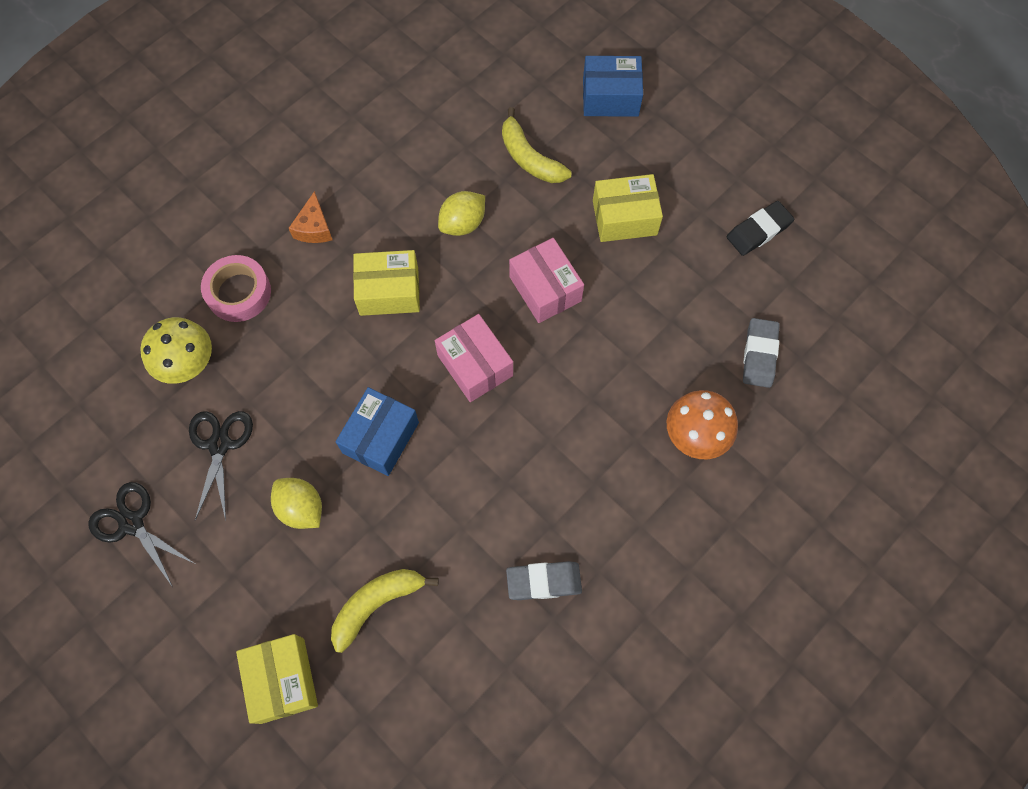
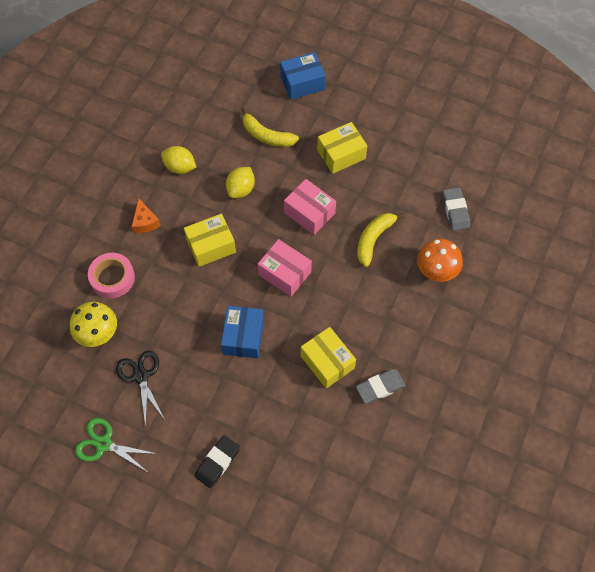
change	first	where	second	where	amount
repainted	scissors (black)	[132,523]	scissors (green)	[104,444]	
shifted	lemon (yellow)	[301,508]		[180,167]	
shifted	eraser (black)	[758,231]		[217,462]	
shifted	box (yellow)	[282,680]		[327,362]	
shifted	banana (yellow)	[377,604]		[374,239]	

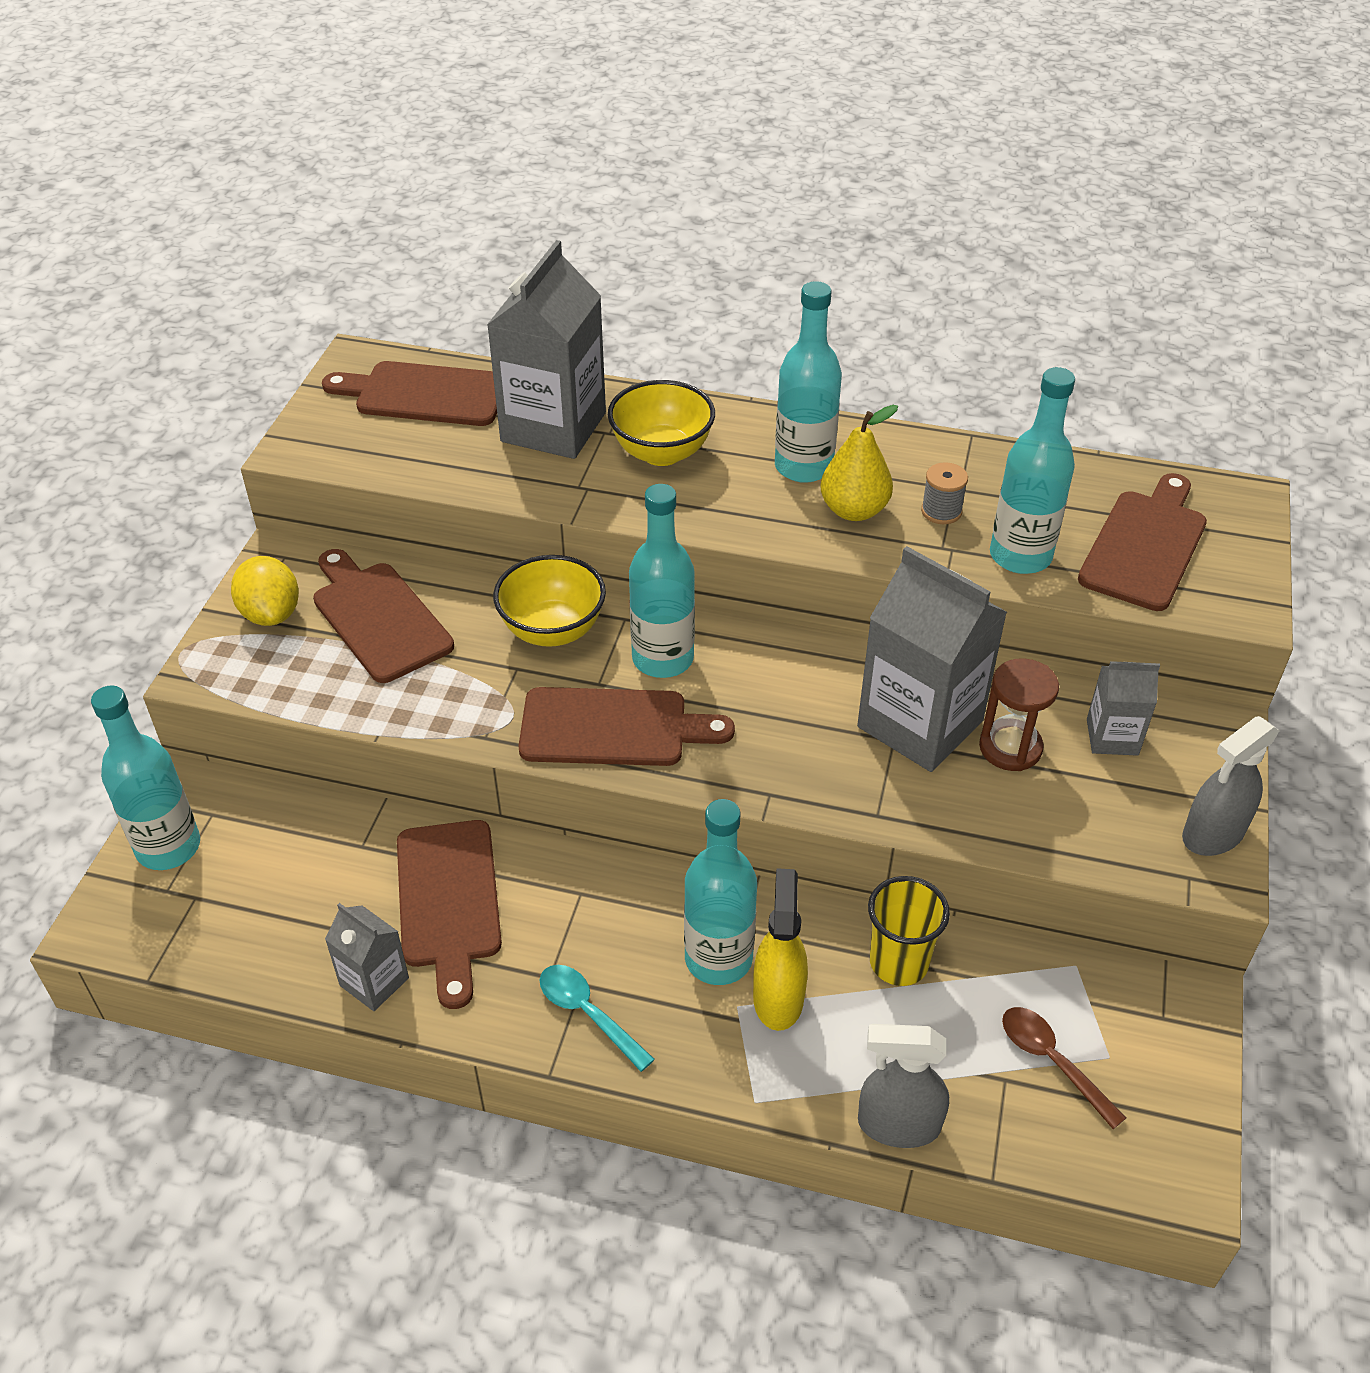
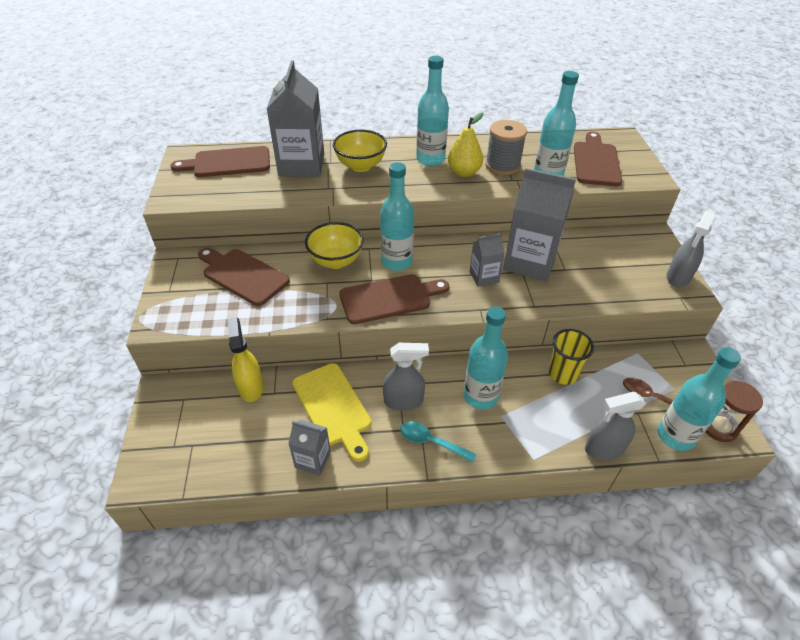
change	first	where	second	where	amount
shifted	spray bottle (yellow)	[778,998]		[251,387]	
repainted	cutting board (brown)	[449,901]	cutting board (yellow)	[333,407]	
new			spray bottle (grey)	[404,401]	
shifted	carton (grey)	[1112,737]		[484,277]	
scaled	spool (grey)	[941,511]		[502,165]	x1.81
shifted	bottle (turquoise)	[168,847]		[675,436]	
shifted	hourglass (brown)	[1010,748]		[718,427]	
gone	lemon (yellow)	[271,613]			

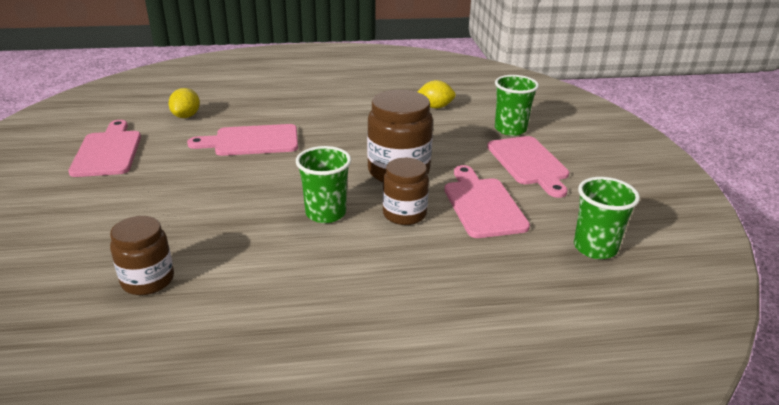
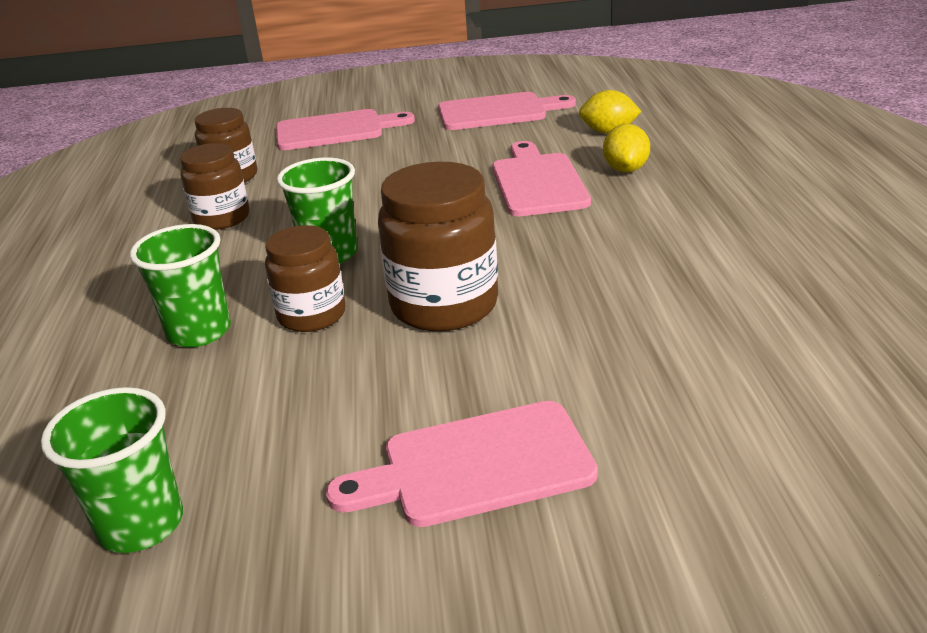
change	first	where	second	where	amount
shifted	cup (green)	[510,129]		[199,331]	
new			jar (brown)	[222,218]	
shifted	cutting board (pink)	[483,205]		[335,130]	
shifted	lemon (yellow)	[435,107]		[625,169]	

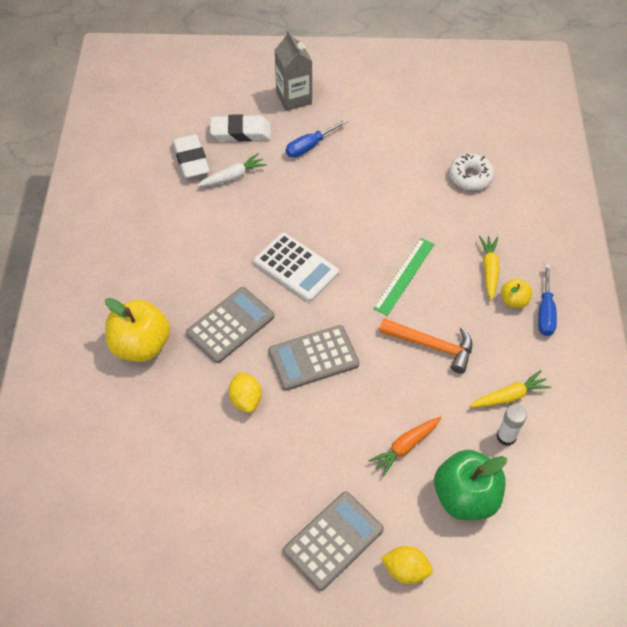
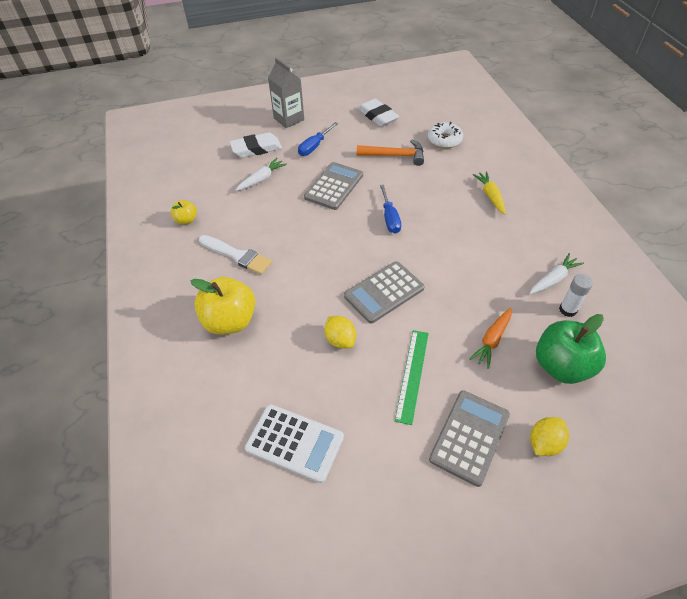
change	first	where	second	where	amount
shifted	apple (yellow)	[514,300]		[186,220]	
new			brush (white)	[237,255]	
shifted	calculator (white)	[296,267]		[295,442]	
shifted	calculator (grey)	[230,325]		[334,186]	
shifted	hammer (orange)	[432,346]		[395,156]	
shifted	eraser (white)	[191,160]		[377,116]	
shifted	screwdriver (blue)	[545,312]		[389,218]	
shifted	ruler (green)	[404,276]		[412,375]	
repainted	carrot (yellow)	[509,396]	carrot (white)	[553,279]	
rotated	lemon (yellow)	[405,570]		[544,443]	45 degrees counterclockwise

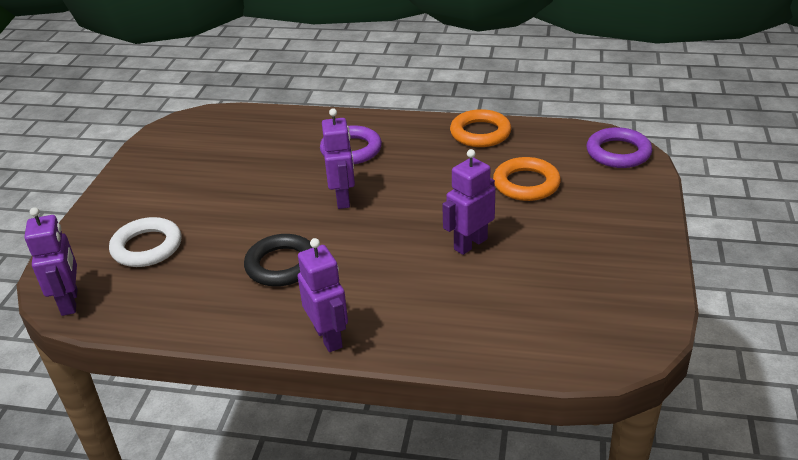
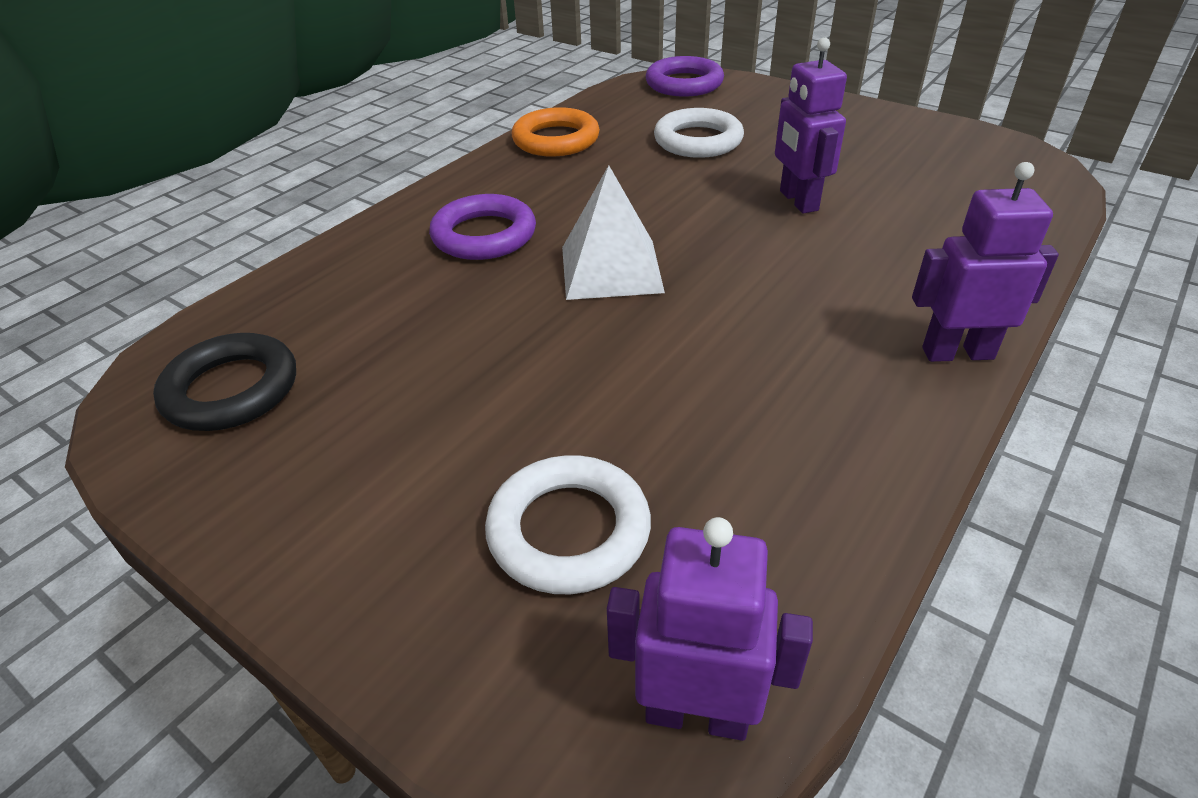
change	first	where	second	where	amount
shifted	ring (black)	[282,265]		[231,390]	
swapped	robot (purple)	[343,199]	pyramid (white)	[611,269]	
repainted	ring (orange)	[526,184]	ring (white)	[698,140]	

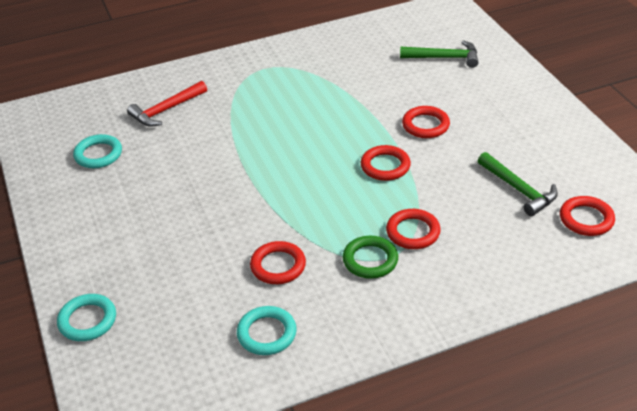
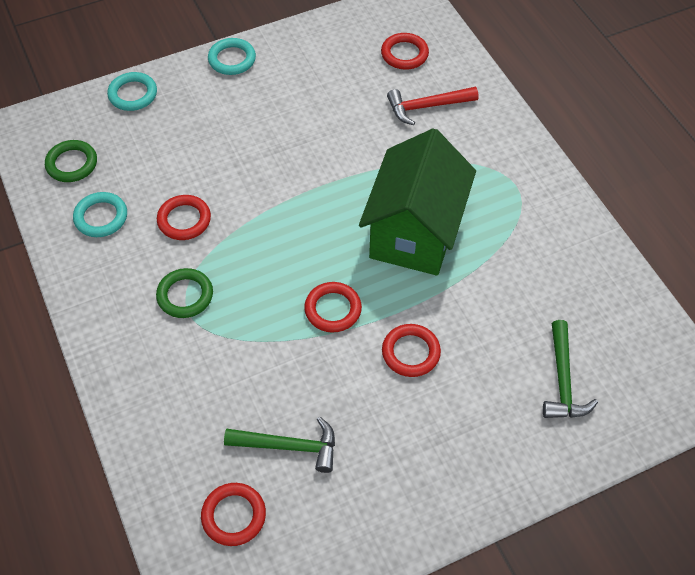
change	first	where	second	where	amount
new			ring (green)	[72,164]	
shifted	ring (turquoise)	[98,154]		[232,59]	
rotated	hammer (green)	[518,189]		[289,446]	135 degrees counterclockwise
new			house (green)	[414,233]	
shifted	ring (red)	[413,232]		[404,54]	
rotated	hammer (red)	[166,110]		[427,107]	60 degrees counterclockwise

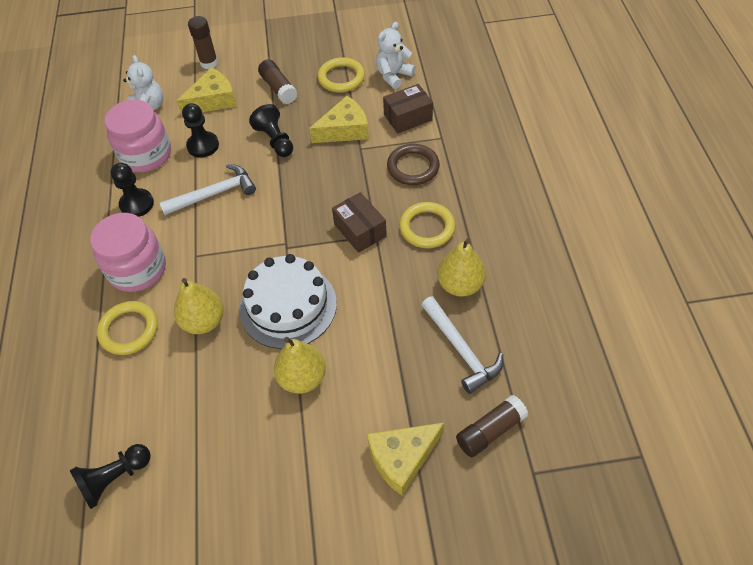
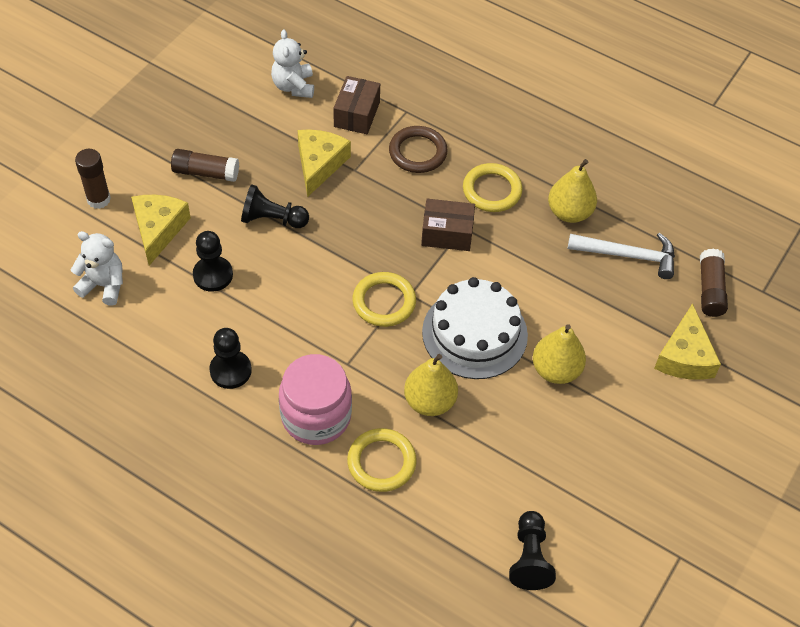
change	first	where	second	where	amount
shifted	ring (yellow)	[341,78]		[384,302]	
gone	jar (pink)	[146,155]			
gone	hammer (white)	[214,194]			

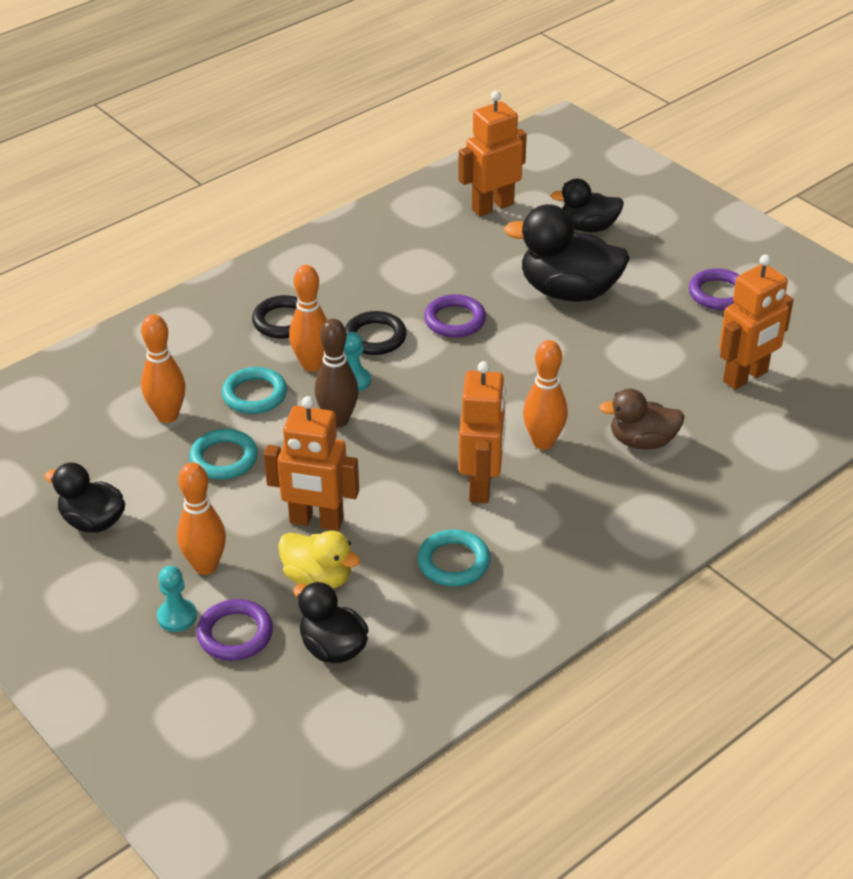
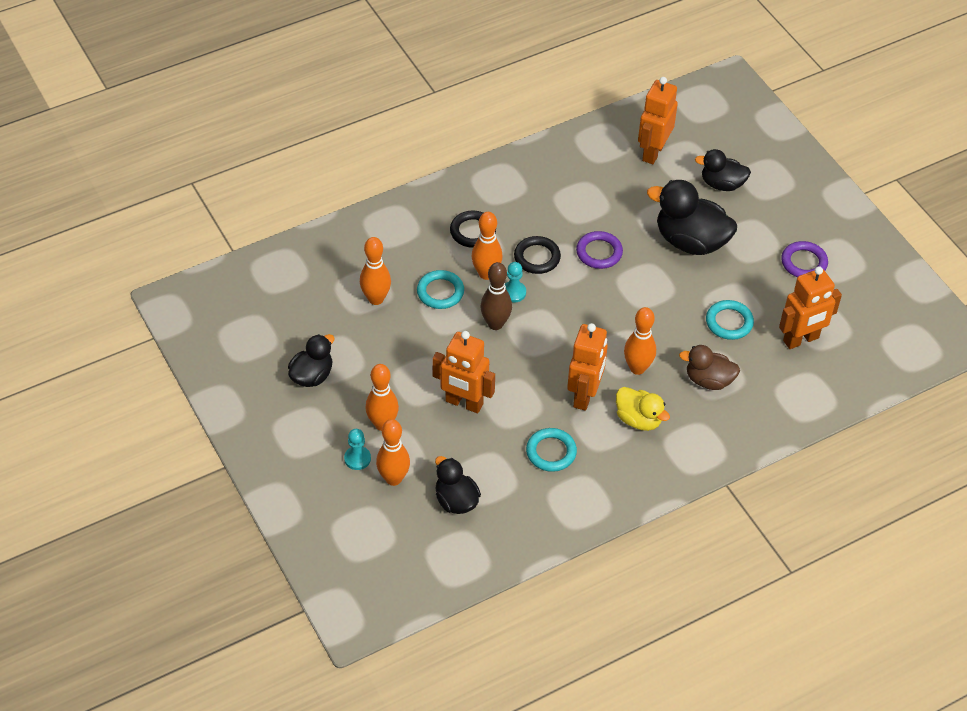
change	first	where	second	where	amount
rotated	duck (black)	[93,521]		[312,376]	90 degrees clockwise
swapped	ring (purple)	[235,634]	bowling pin (orange)	[393,478]	
shifted	duck (yellow)	[318,578]		[638,419]	
rotated	robot (orange)	[492,207]		[653,152]	45 degrees counterclockwise
shifted	ring (turquoise)	[224,458]		[729,322]	

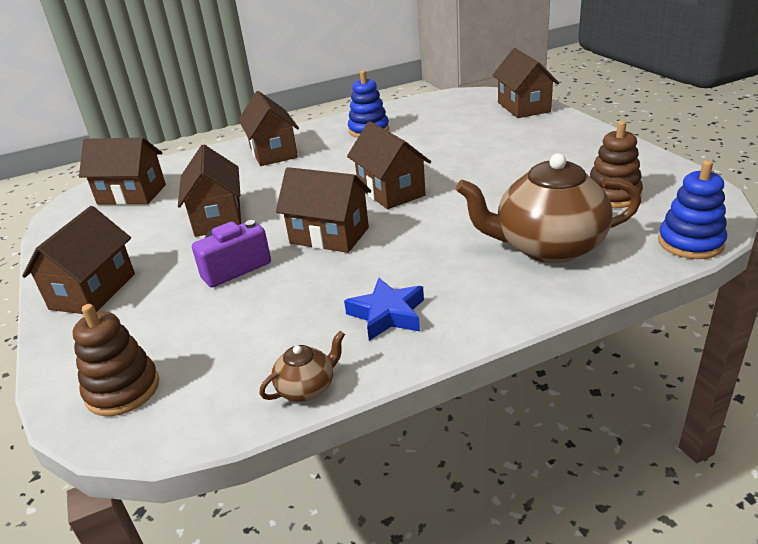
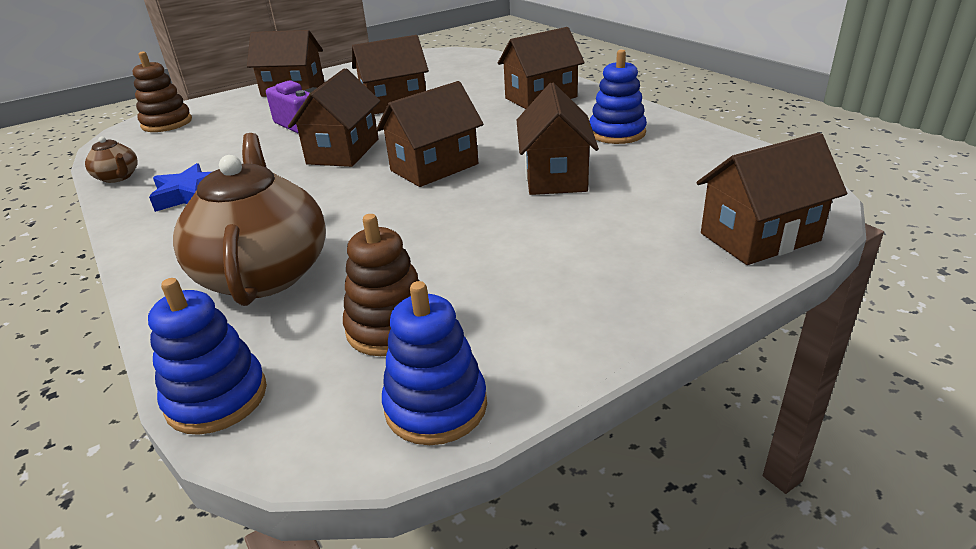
change	first	where	second	where	amount
new			stacking toy (blue)	[436,406]	
shifted	house (brown)	[132,194]		[555,176]	

